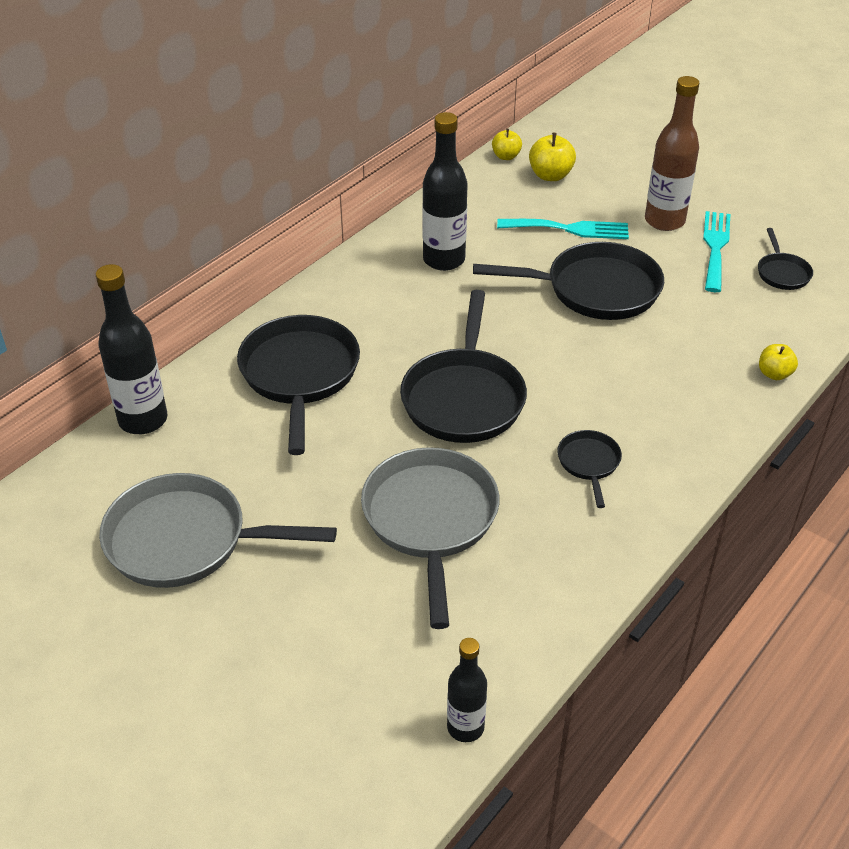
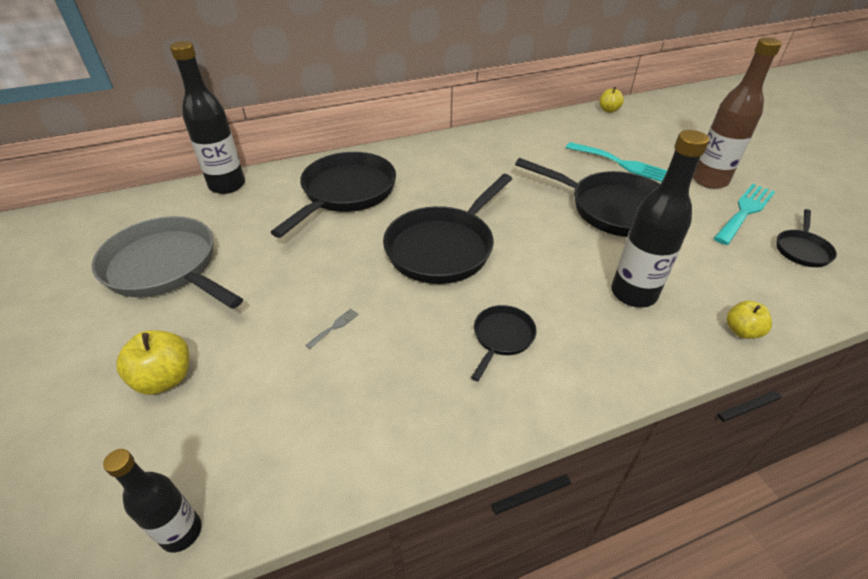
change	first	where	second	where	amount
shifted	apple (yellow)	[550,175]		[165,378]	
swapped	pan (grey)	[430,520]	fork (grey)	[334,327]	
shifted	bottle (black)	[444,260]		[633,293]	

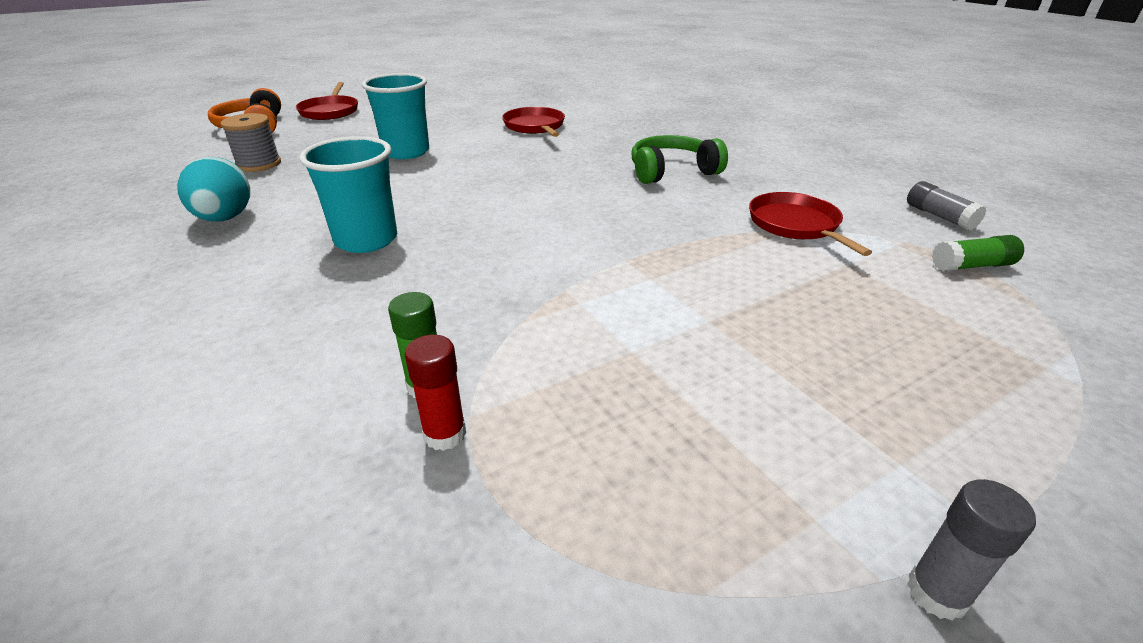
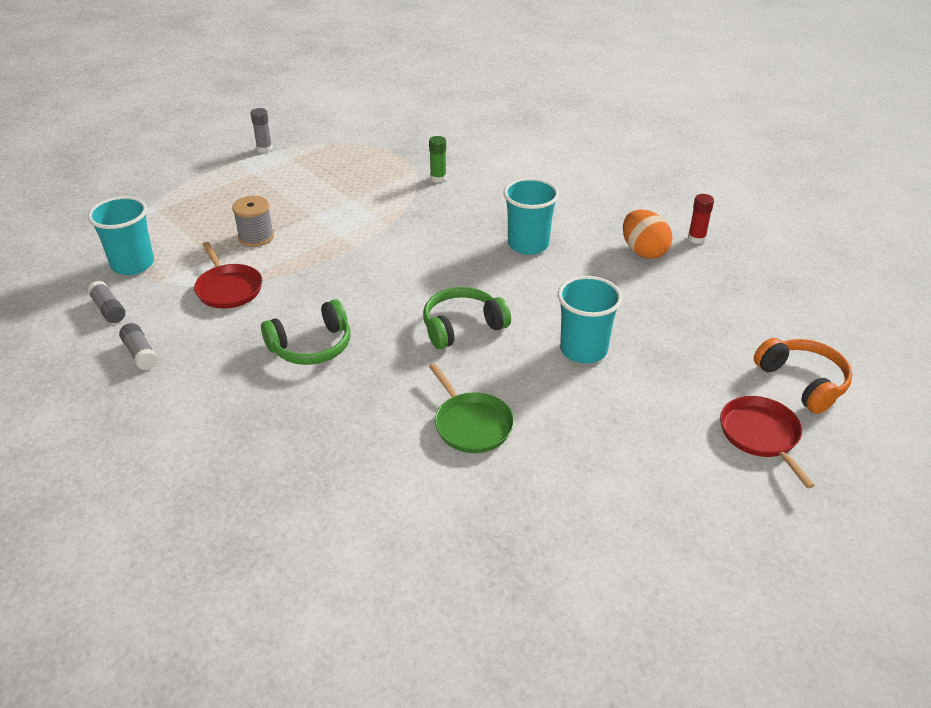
change	first	where	second	where	amount
swapped	glue stick (green)	[972,266]	cup (turquoise)	[133,264]	
new			glue stick (grey)	[140,354]	
shifted	spool (grey)	[258,164]		[256,237]	
new			headphones (green)	[462,326]	
repainted	pan (red)	[535,126]	pan (green)	[471,424]	
repainted	egg (turquoise)	[225,219]	egg (orange)	[643,252]	
shifted	glue stick (red)	[445,434]		[696,238]	

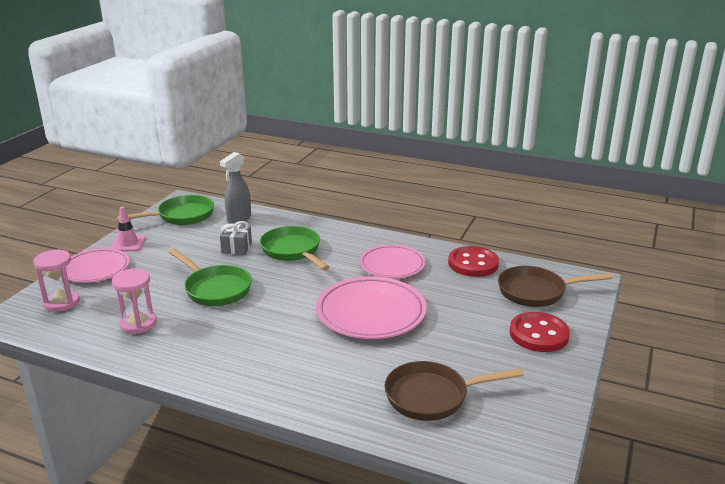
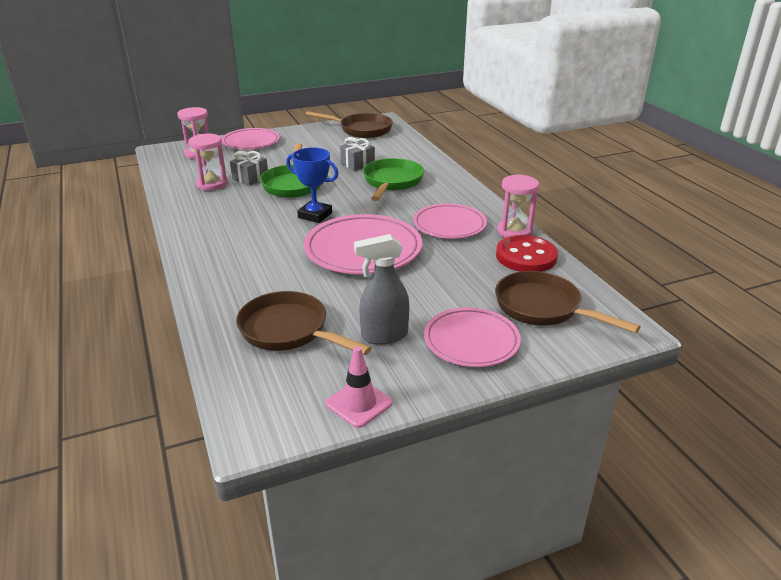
change	first	where	second	where	amount
new			gift (grey)	[250,178]	
new			trophy (blue)	[315,215]	
repainted	pan (green)	[182,216]	pan (brown)	[361,130]	
shifted	traffic cone (pink)	[128,244]		[359,403]	
shifted	spray bottle (grey)	[239,219]		[383,336]	
swapped	button (red)	[538,334]	plate (pink)	[471,341]	
new			hourglass (pink)	[515,231]	

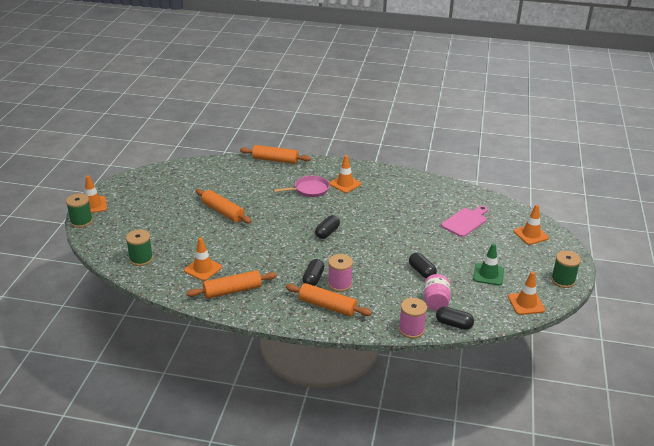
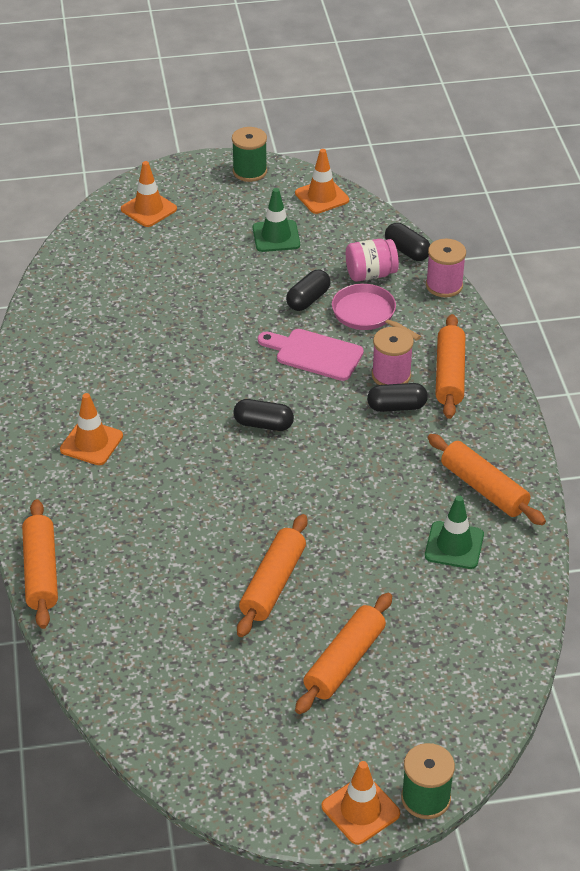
change	first	where	second	where	amount
shifted	cutting board (pink)	[465,221]		[314,354]	
new			rolling pin (orange)	[344,661]	
shifted	pan (pink)	[309,190]		[367,314]	
rotated	capsule (black)	[453,324]		[407,251]	45 degrees counterclockwise
repainted	traffic cone (orange)	[203,269]	traffic cone (green)	[454,545]	
gone	spool (green)	[141,259]			

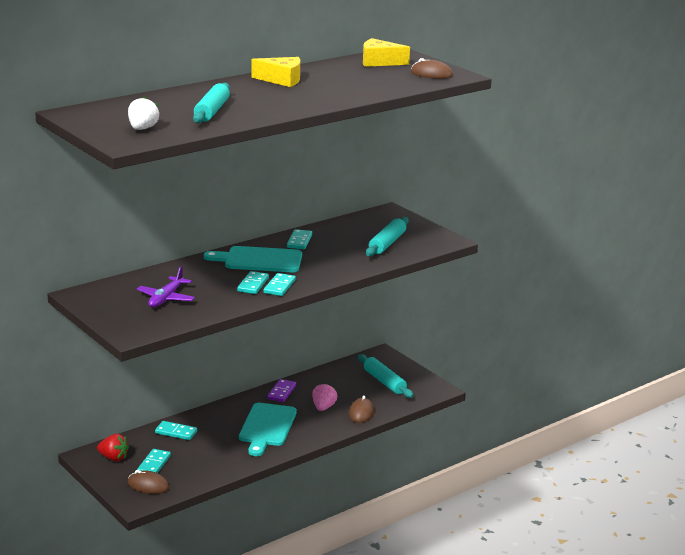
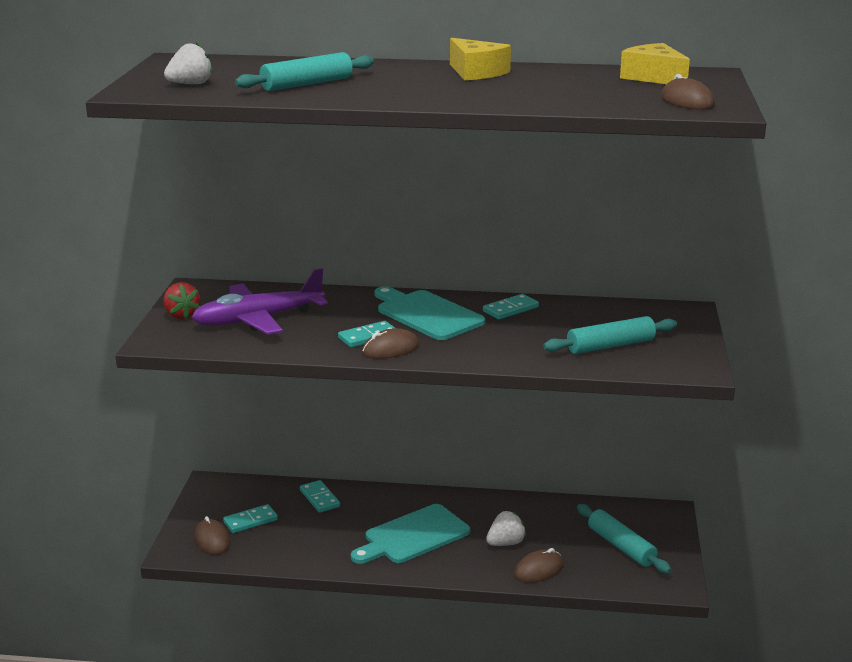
change	first	where	second	where	amount
shifted	strawberry (red)	[113,458]		[182,315]	
scaled	plane (purple)	[166,298]		[258,319]	x1.58
swapped	domino (turquoise)	[279,286]	mouse (brown)	[390,349]	
repainted	strawberry (pink)	[323,407]	strawberry (white)	[505,543]	
rotated	rolling pin (turquoise)	[384,382]		[621,546]	45 degrees counterclockwise
gone	domino (purple)	[281,392]			

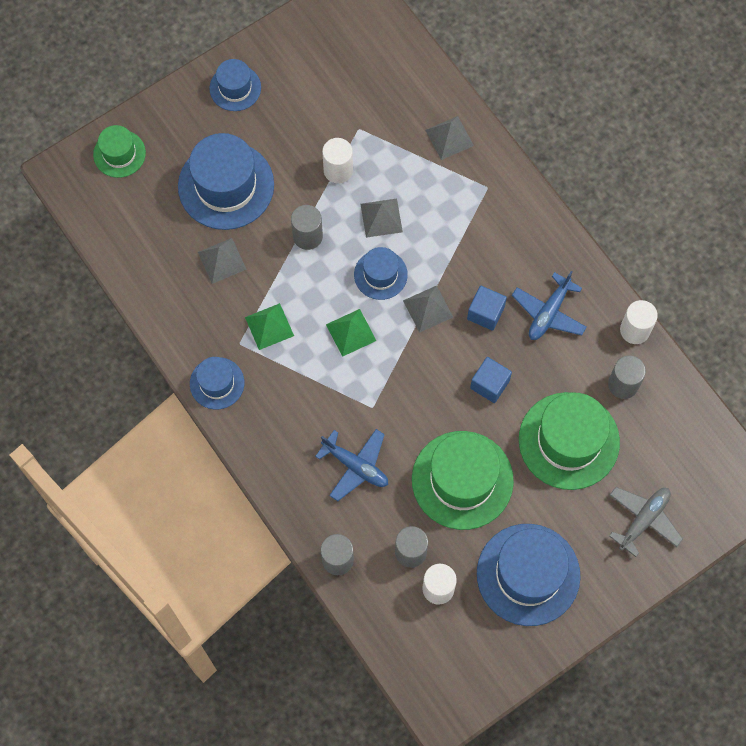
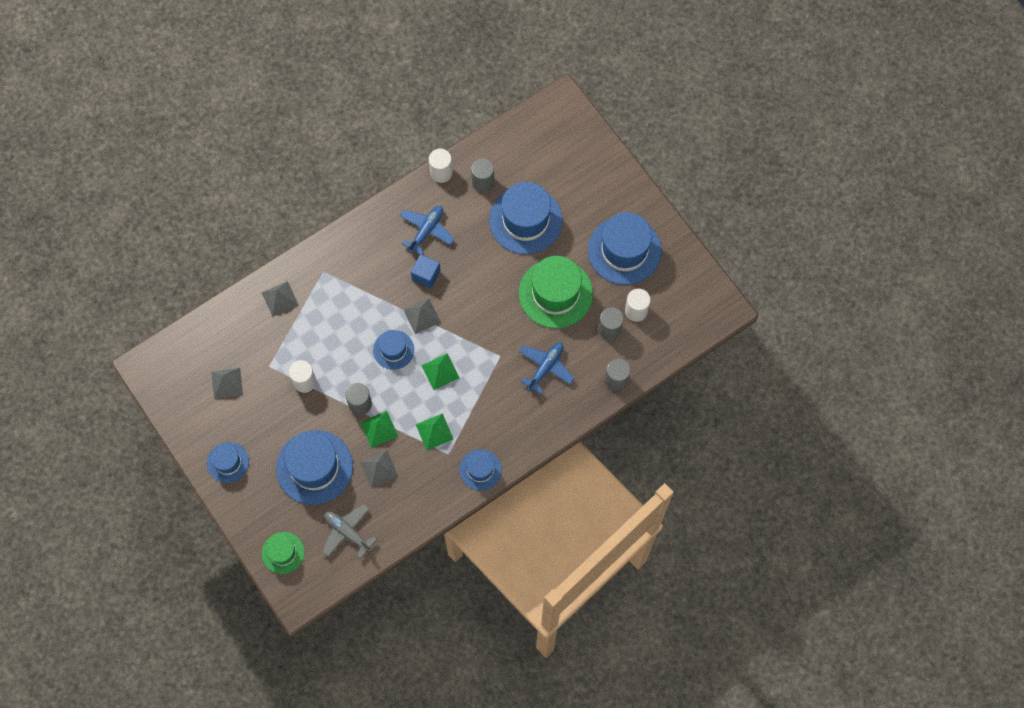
change	first	where	second	where	amount
shifted	pyramid (grey)	[381,218]		[227,383]	
shifted	plane (grey)	[643,520]		[347,532]	
new			pyramid (green)	[379,429]	
rotated	plane (blue)	[549,312]		[426,231]	90 degrees counterclockwise
repainted	hat (green)	[569,441]	hat (blue)	[525,220]	
gone	cube (blue)	[489,384]			

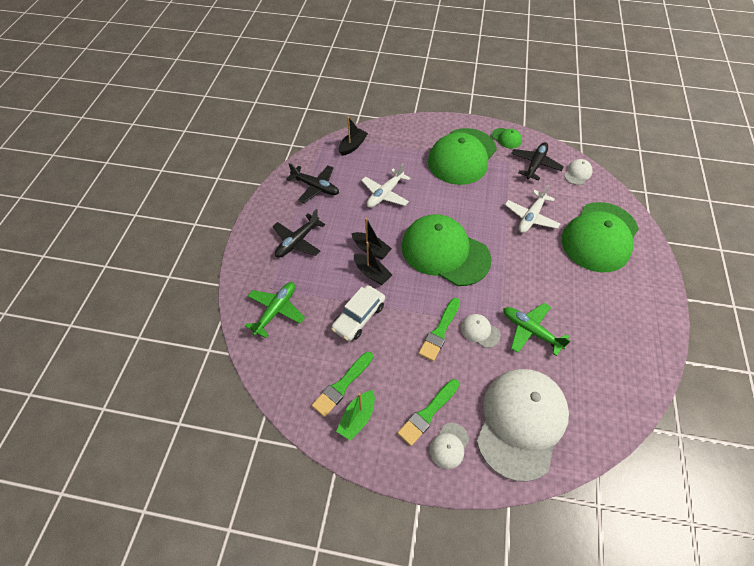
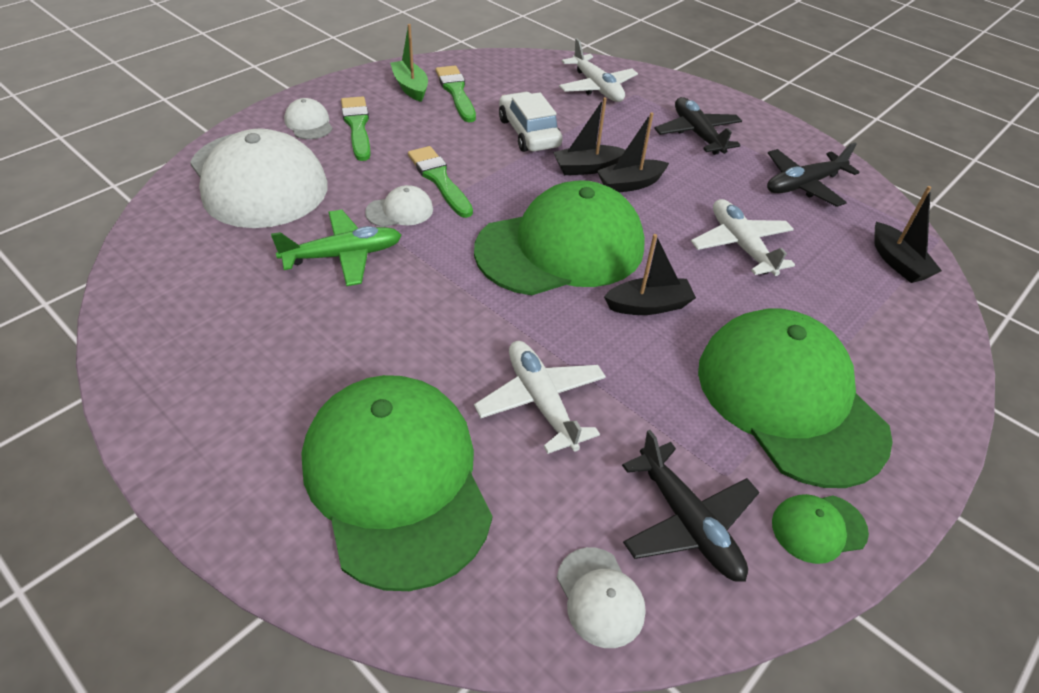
change	first	where	second	where	amount
repainted	plane (green)	[276,310]	plane (white)	[597,87]	
new			boat (black)	[648,305]	

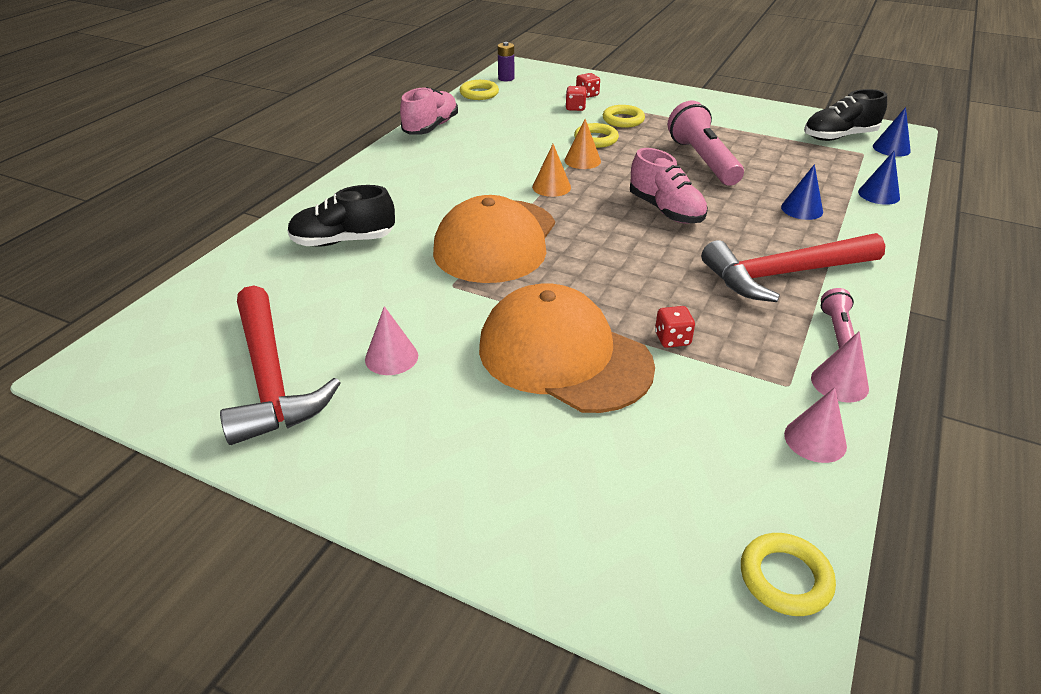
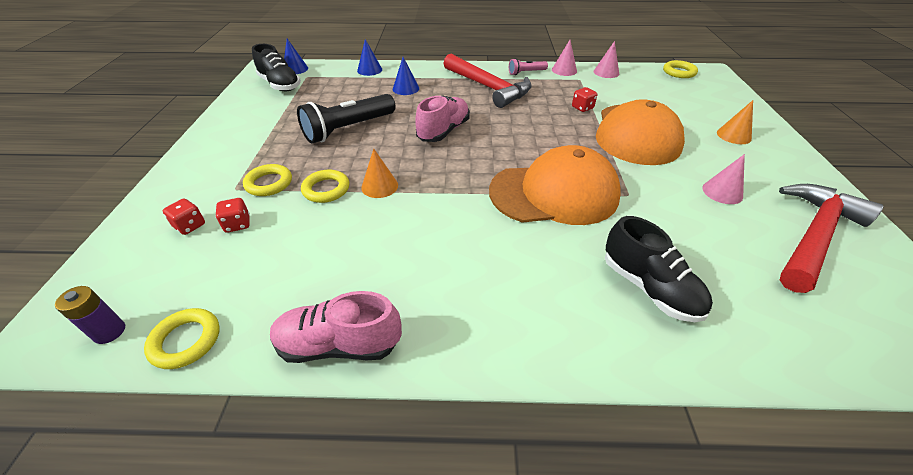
change	first	where	second	where	amount
repainted	flashlight (pink)	[703,160]	flashlight (black)	[348,129]	
shifted	cone (orange)	[551,187]		[733,135]	

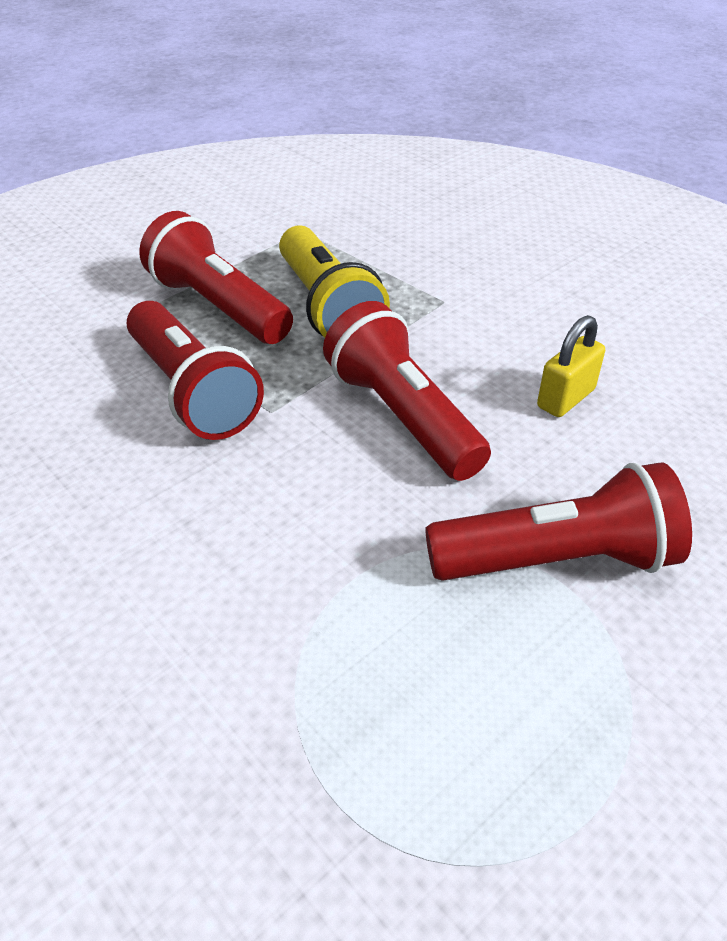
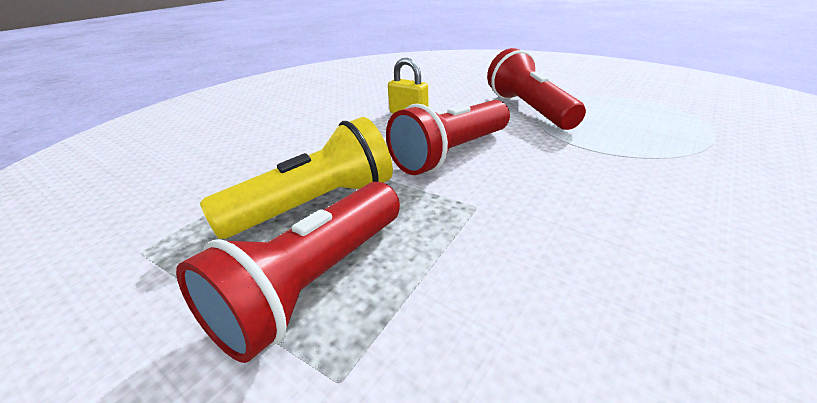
change	first	where	second	where	amount
gone	flashlight (red)	[192,392]			

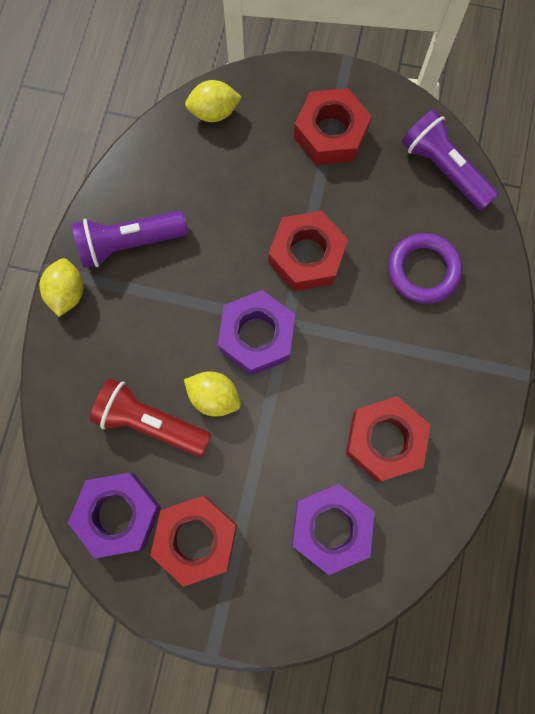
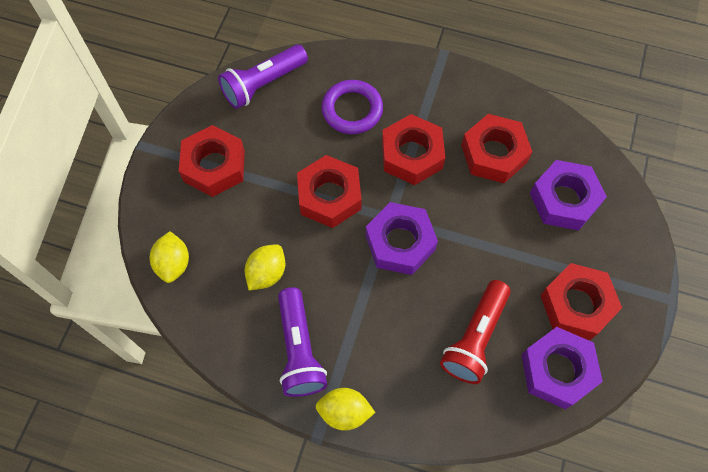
change	first	where	second	where	amount
shifted	lemon (yellow)	[214,397]		[267,273]	
new			nut (red)	[412,155]	

